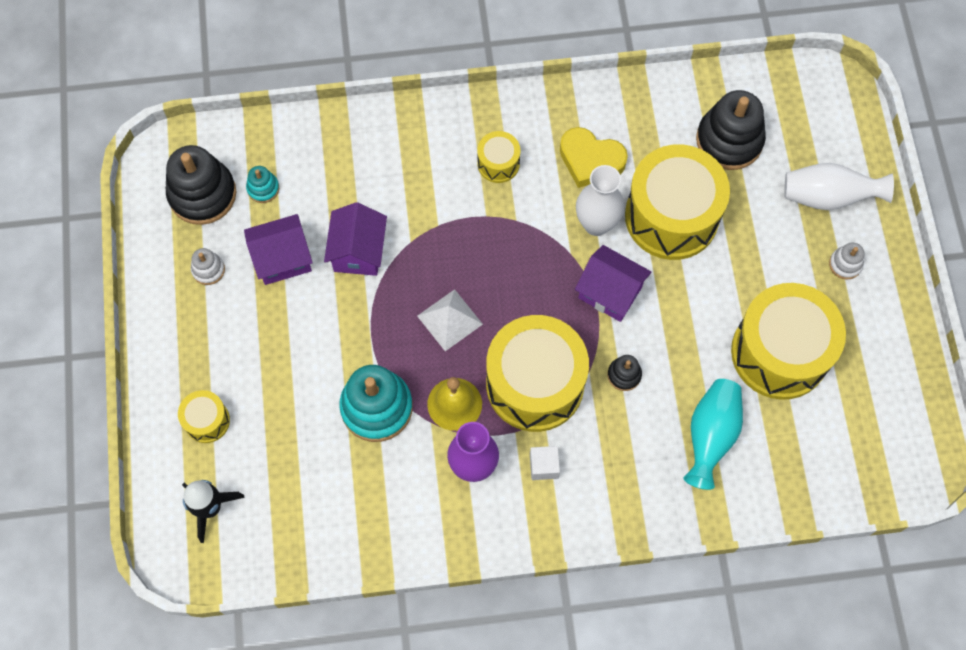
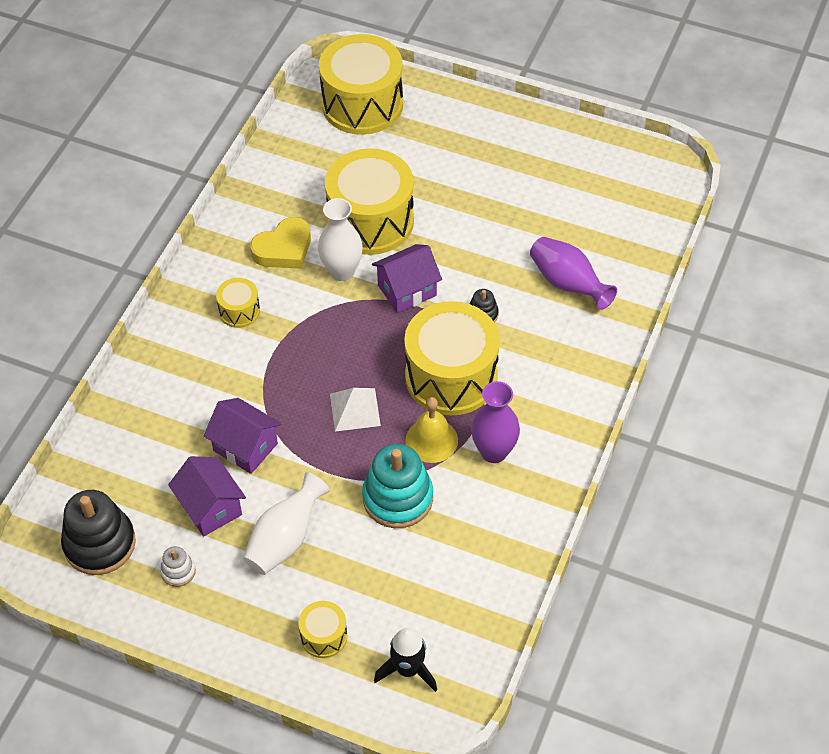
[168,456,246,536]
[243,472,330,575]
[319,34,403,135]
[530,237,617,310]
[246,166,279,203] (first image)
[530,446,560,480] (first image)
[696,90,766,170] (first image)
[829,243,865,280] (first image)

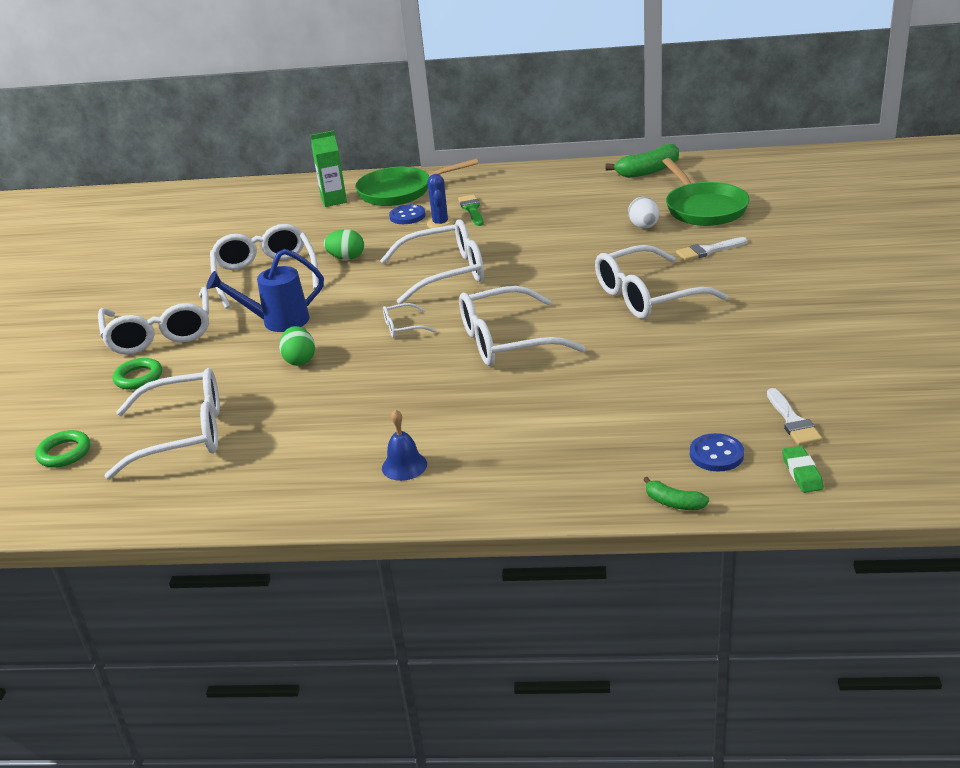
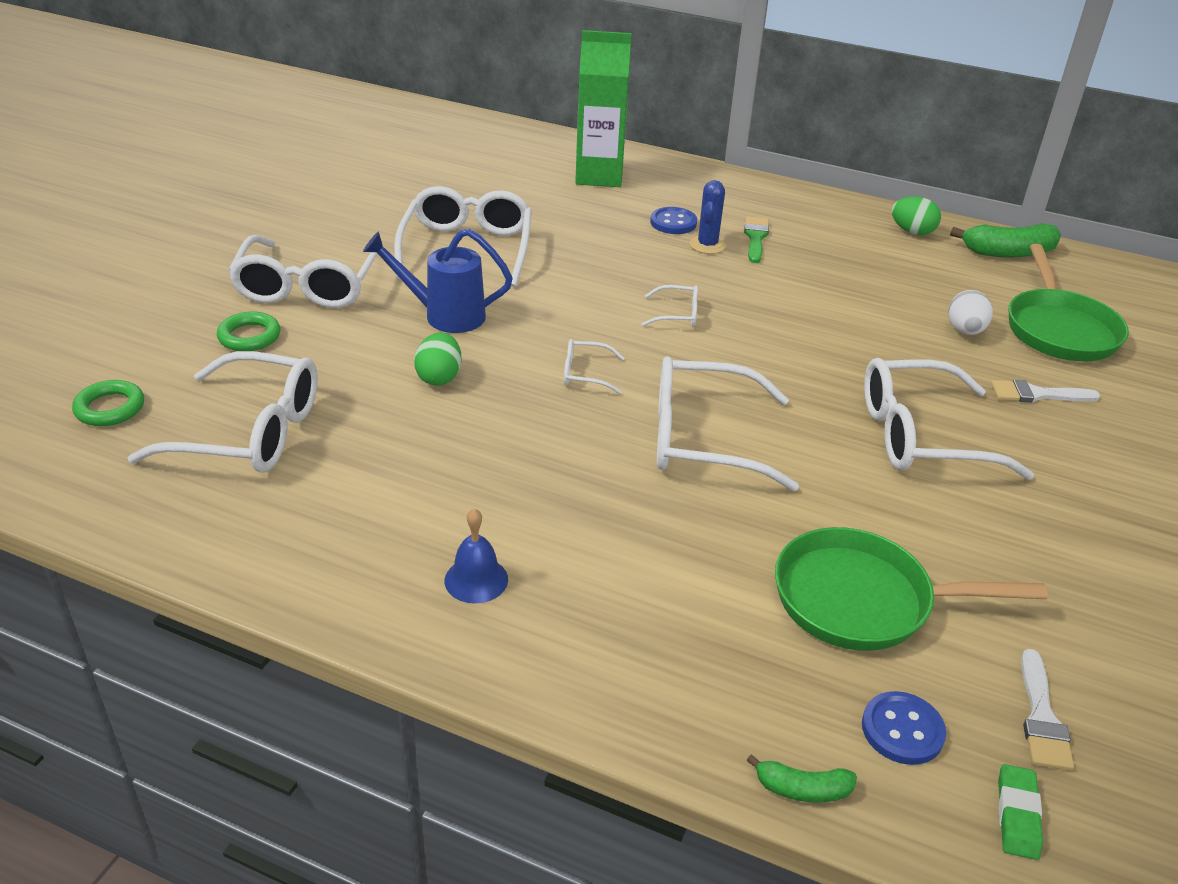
[575,30,631,187]
[642,285,698,327]
[746,754,857,803]
[775,527,1048,651]
[891,196,941,235]

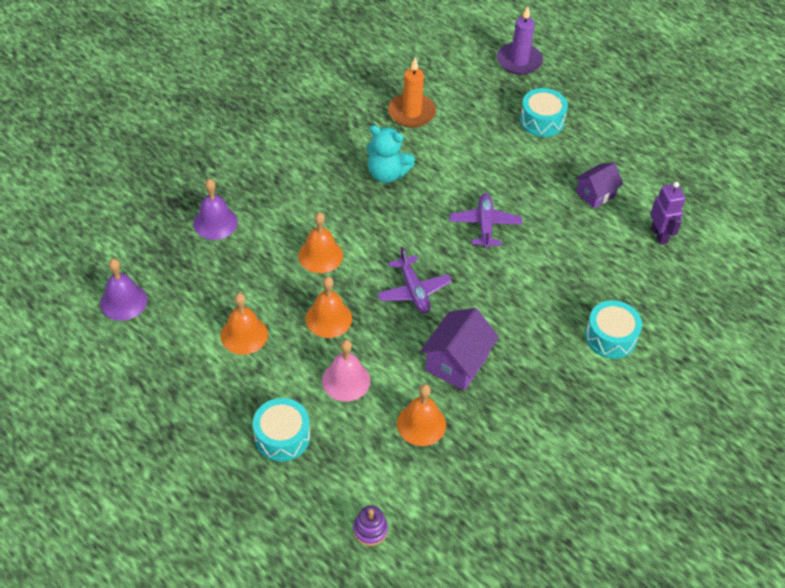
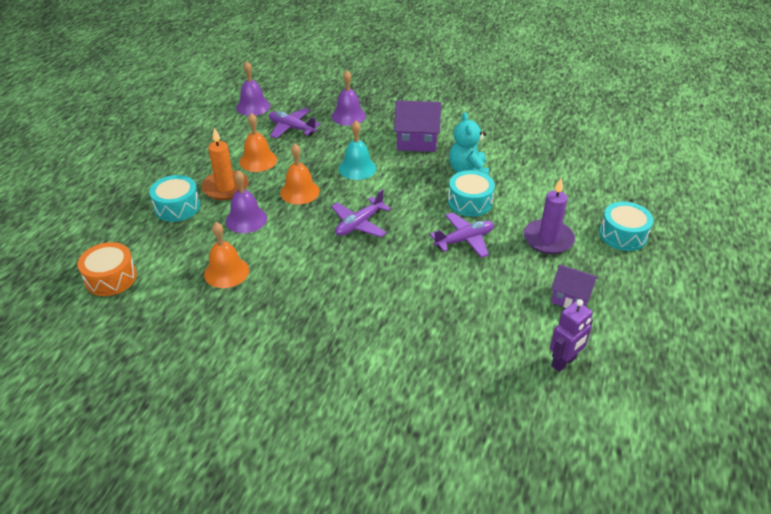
[78,242,137,296]
[201,127,249,200]
[226,170,267,233]
[269,108,321,138]
[338,121,376,180]
[394,100,441,152]
[448,170,495,217]
[524,178,575,254]

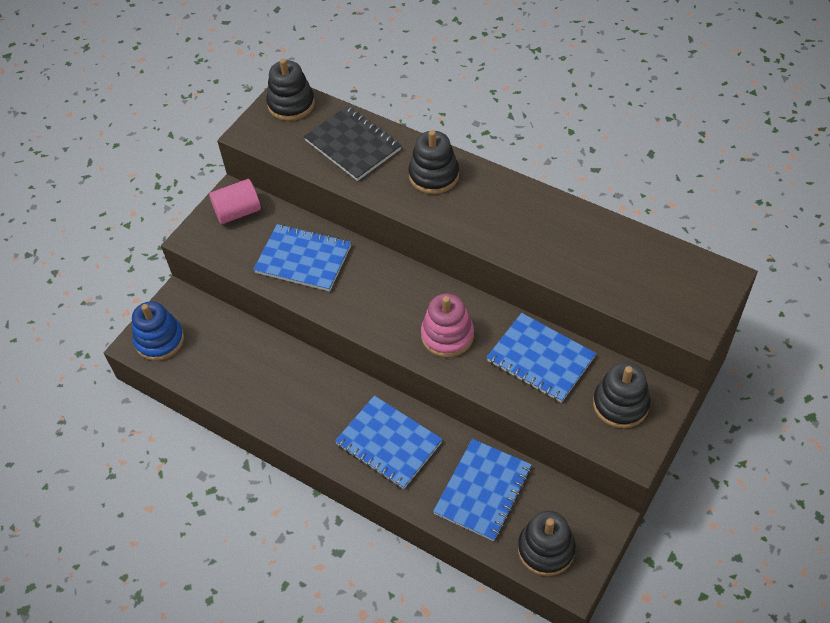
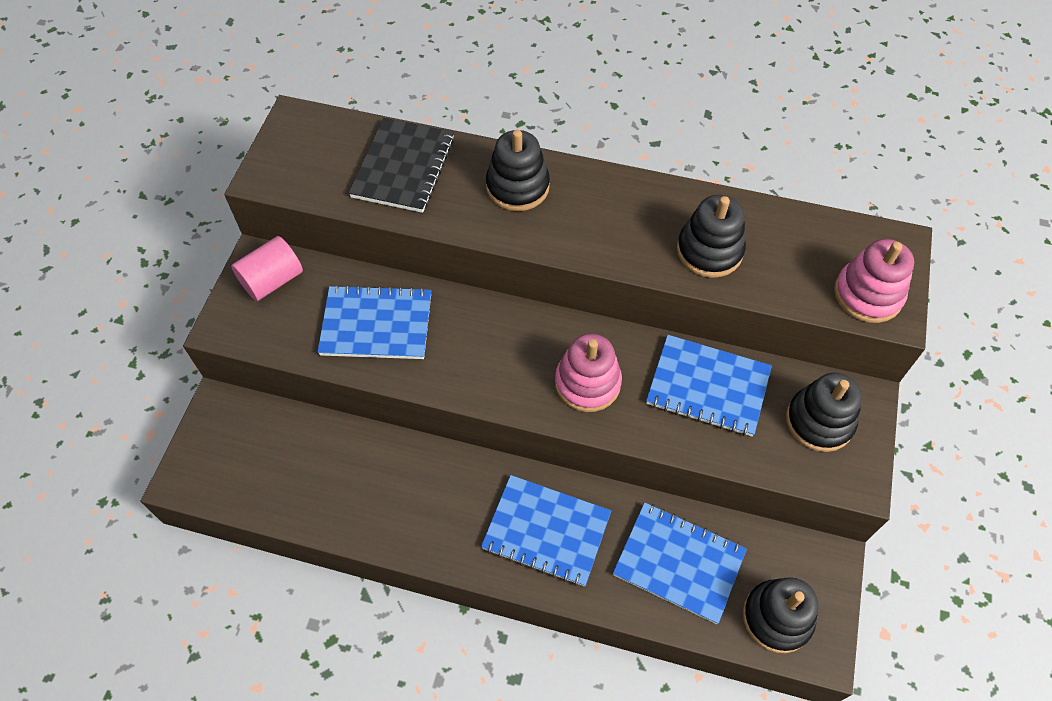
[349,118,455,213]
[613,502,747,624]
[677,195,746,278]
[834,239,914,323]
[132,301,184,361] (first image)

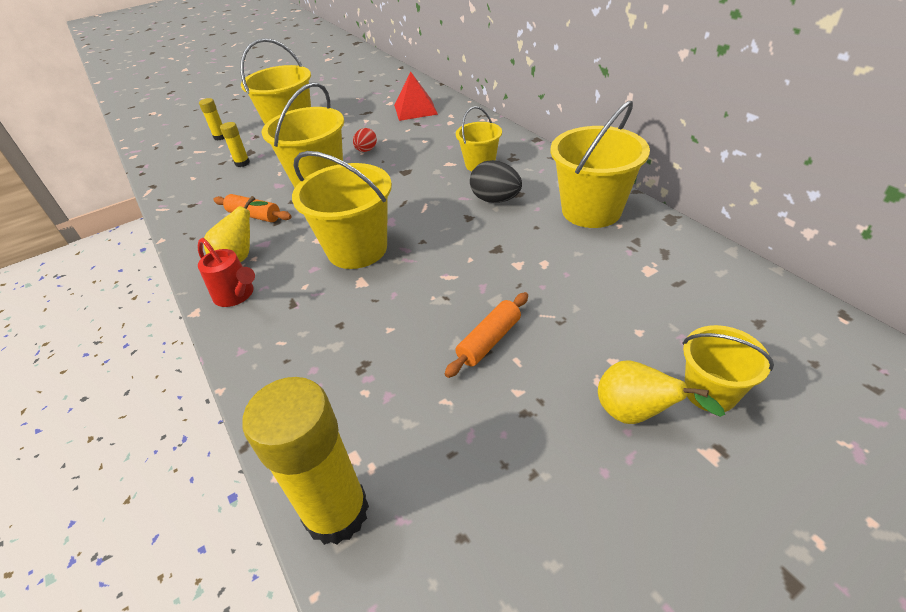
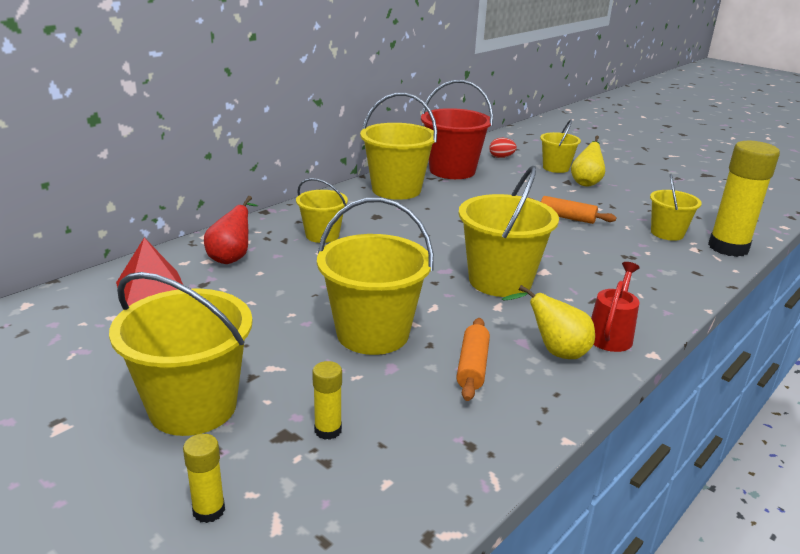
[204,196,258,264]
[421,80,493,179]
[489,138,517,158]
[650,174,702,241]
[470,160,522,203] (first image)

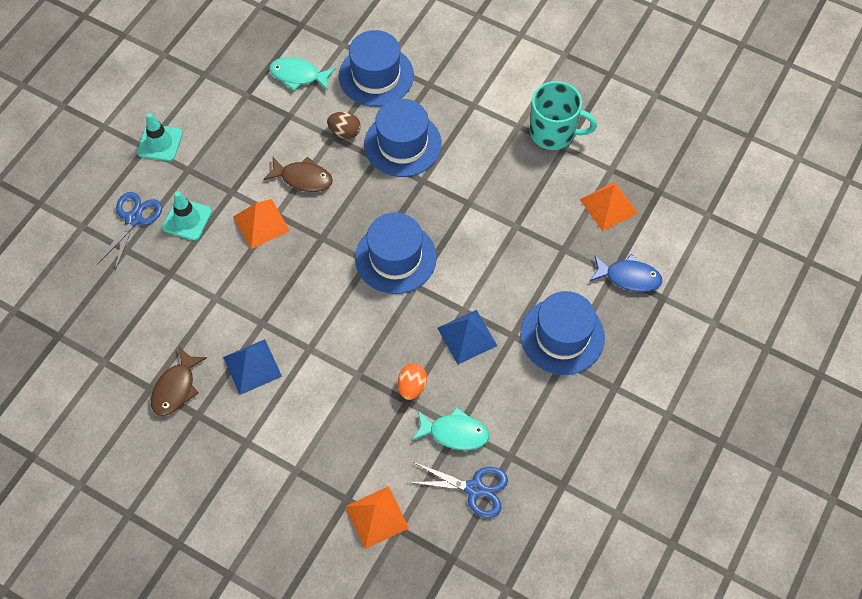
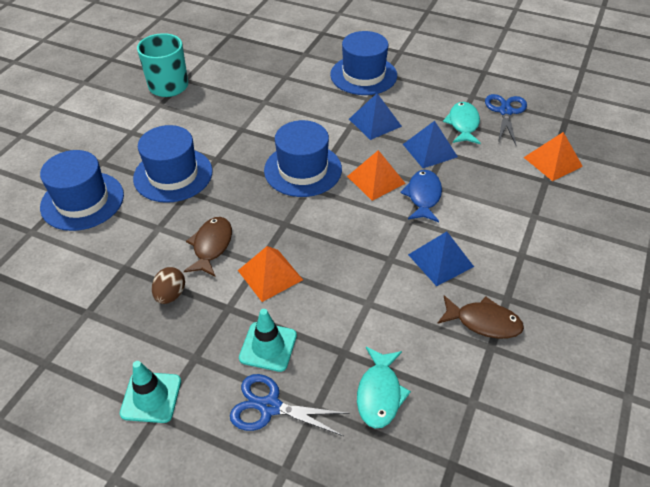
[152,267,185,304]
[347,150,406,201]
[357,347,411,428]
[400,170,442,222]
[403,121,458,168]

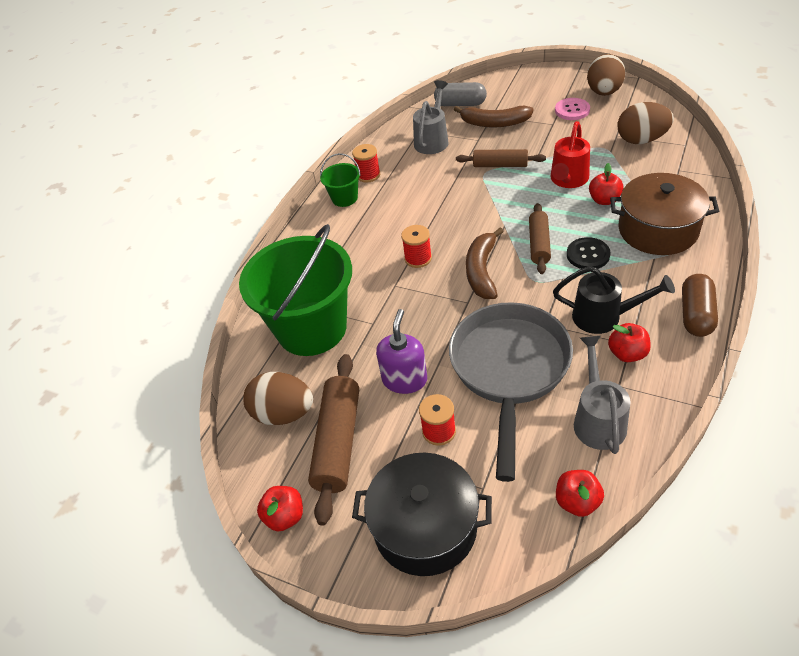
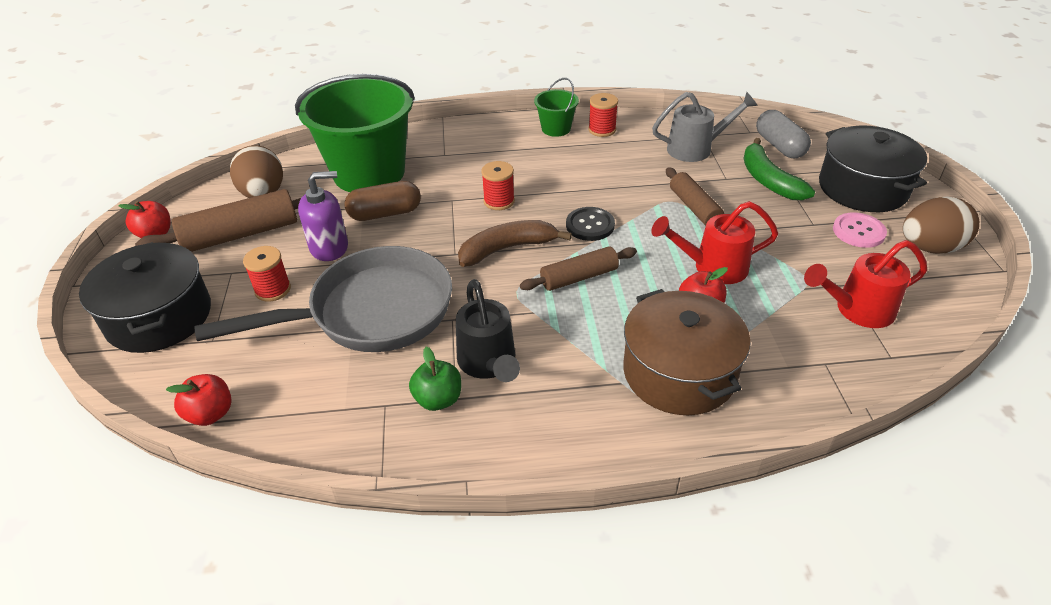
[344,181,421,221]
[409,347,461,411]
[566,207,615,241]
[743,138,815,200]
[804,240,927,328]
[819,126,927,212]
[574,336,631,454] (first image)

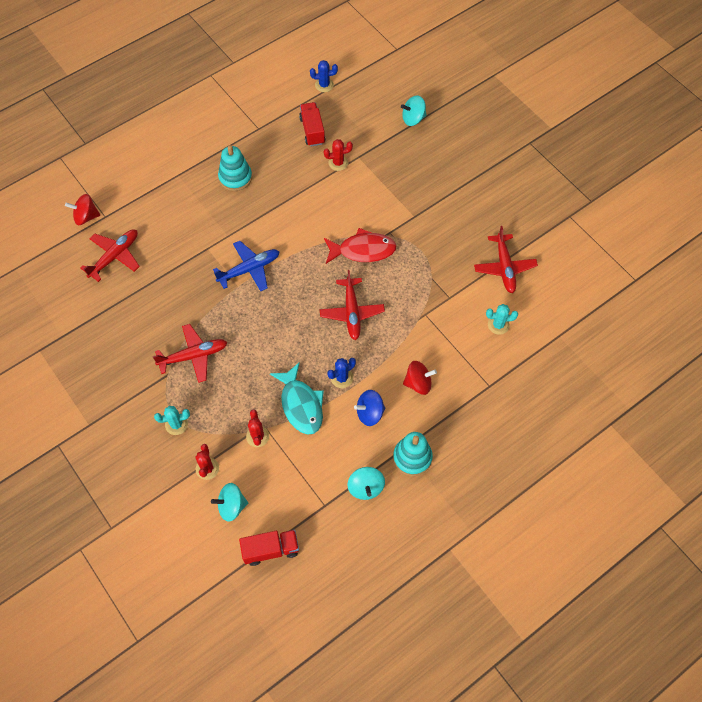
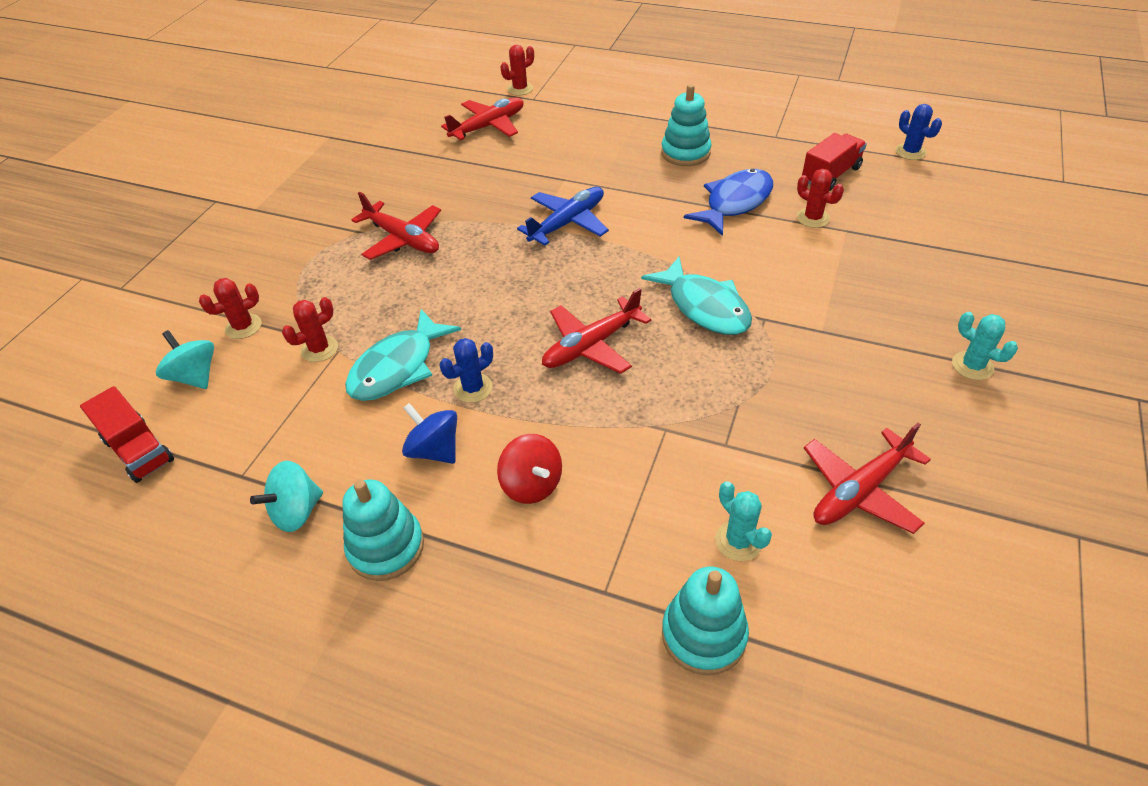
[440,338,493,403]
[441,97,524,140]
[500,45,534,95]
[517,187,609,245]
[641,257,752,335]
[662,567,749,675]
[684,169,773,236]
[952,312,1018,380]
[401,95,427,126] (first image)

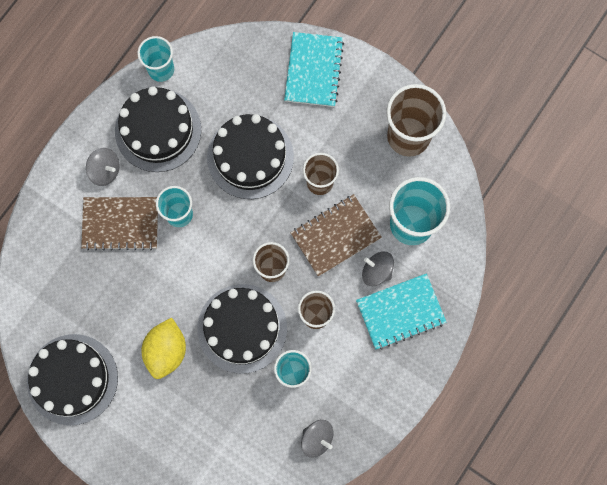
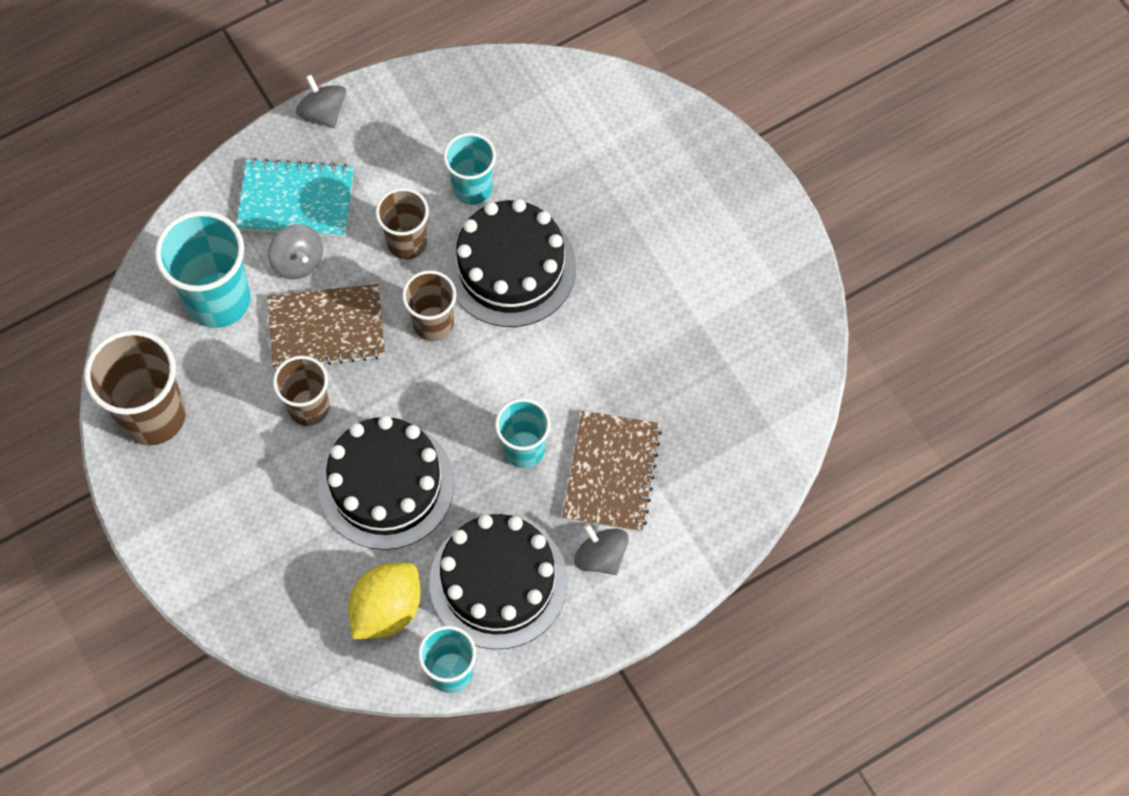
[296,74,346,128]
[348,562,421,639]
[563,411,662,532]
[27,334,118,426] (first image)
[284,32,344,107] (first image)

